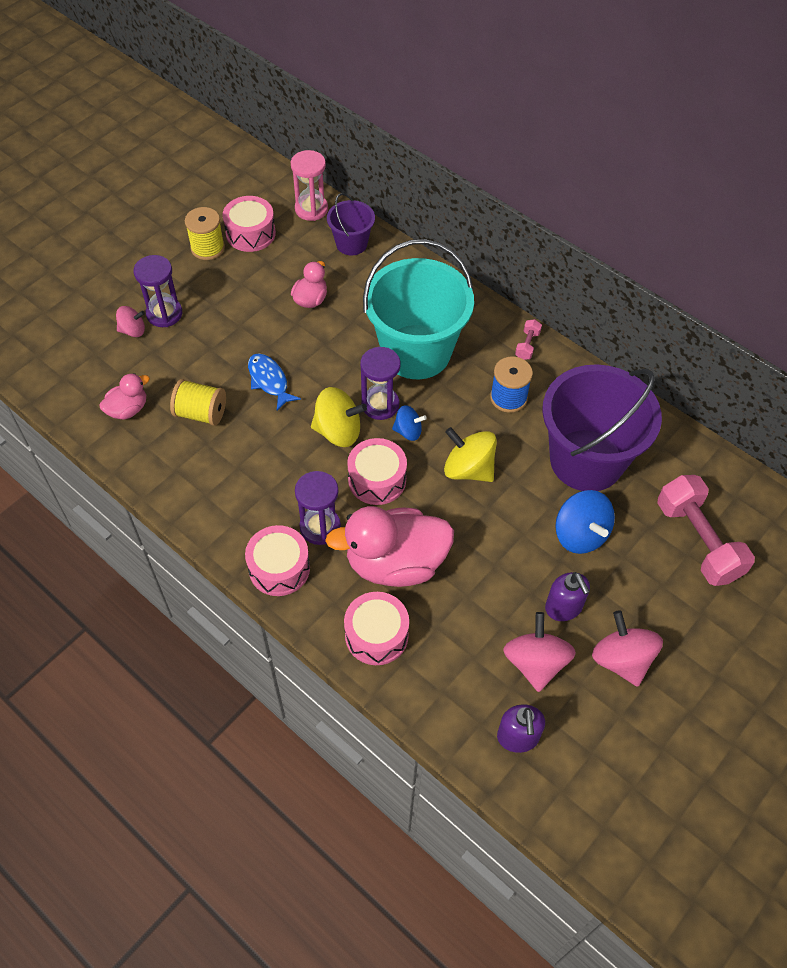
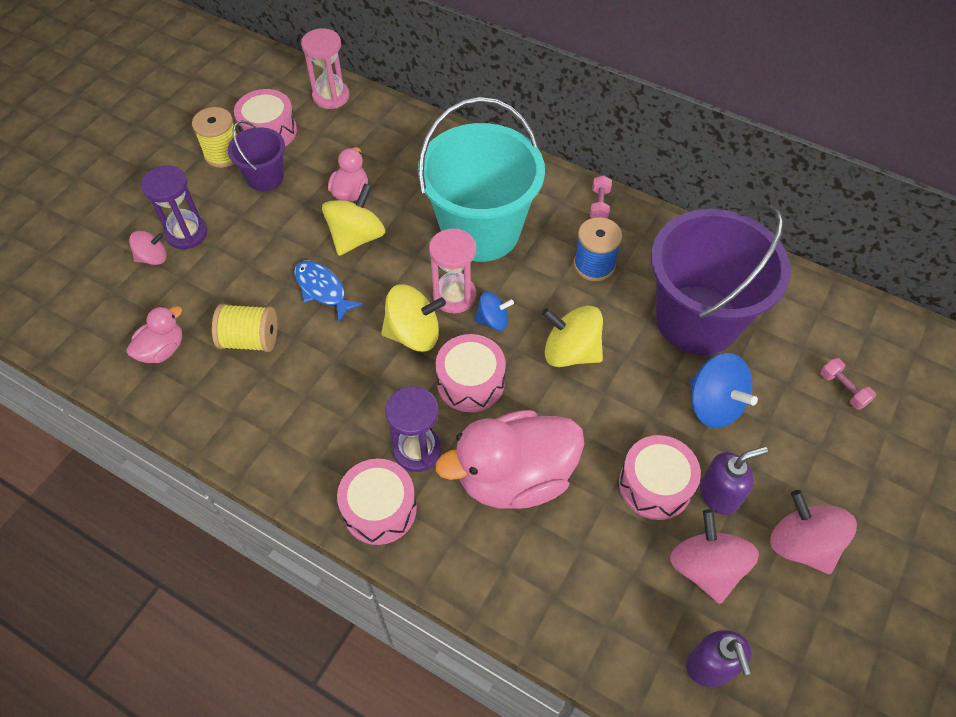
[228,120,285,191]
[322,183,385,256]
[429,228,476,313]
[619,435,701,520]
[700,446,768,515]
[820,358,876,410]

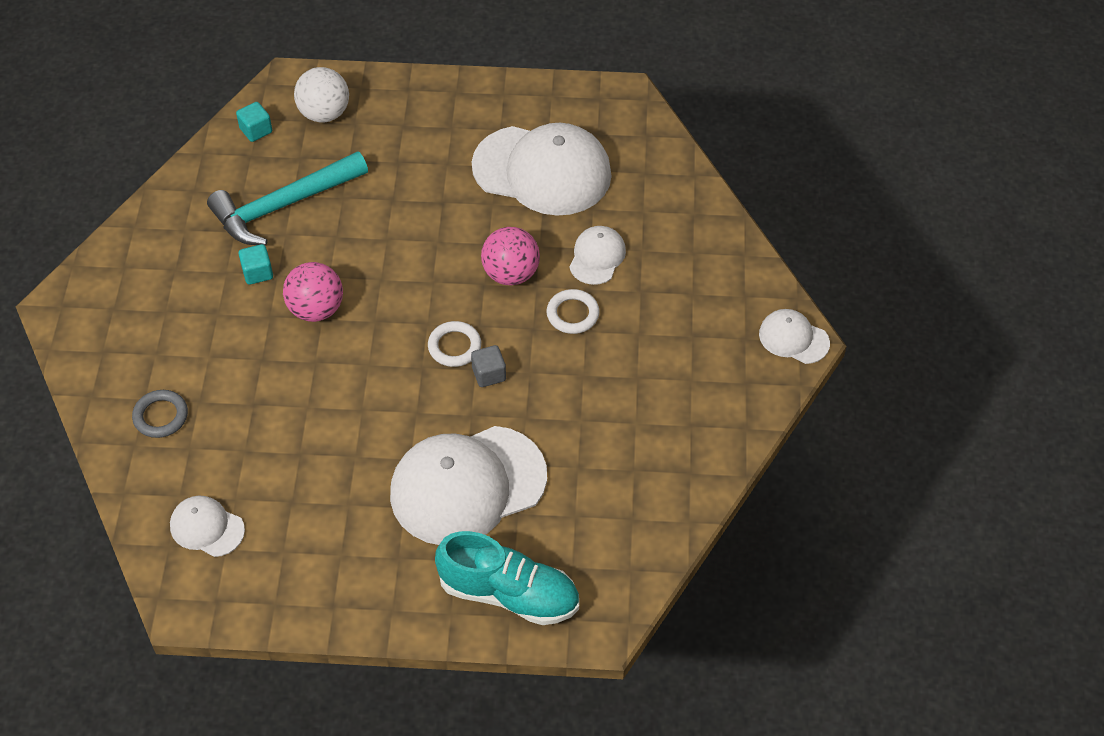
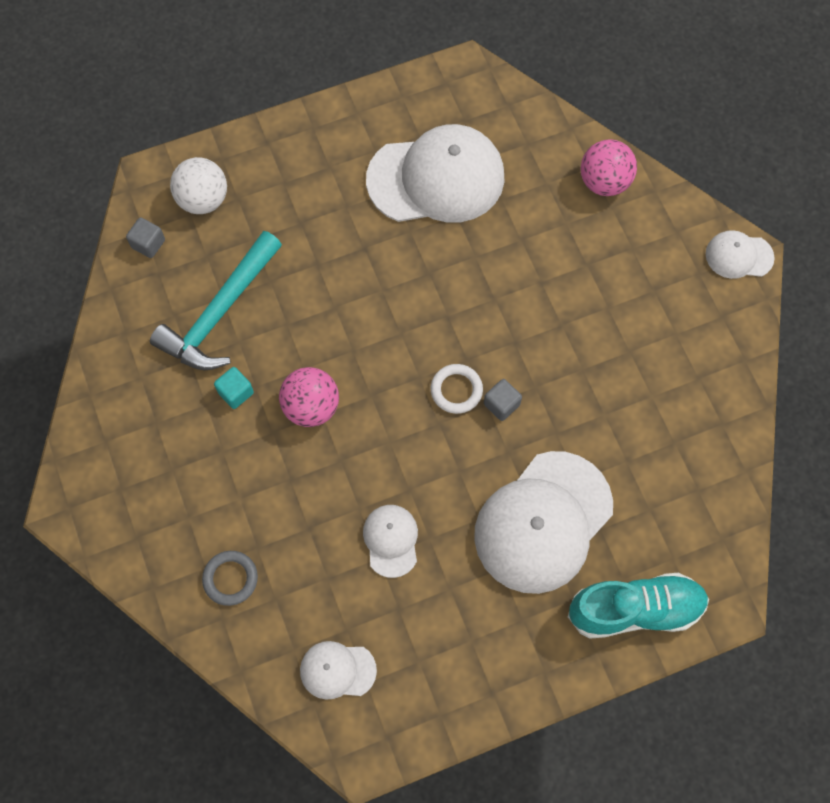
[126,218,165,258]
[363,505,418,578]
[581,139,637,196]
[547,289,600,334] (first image)

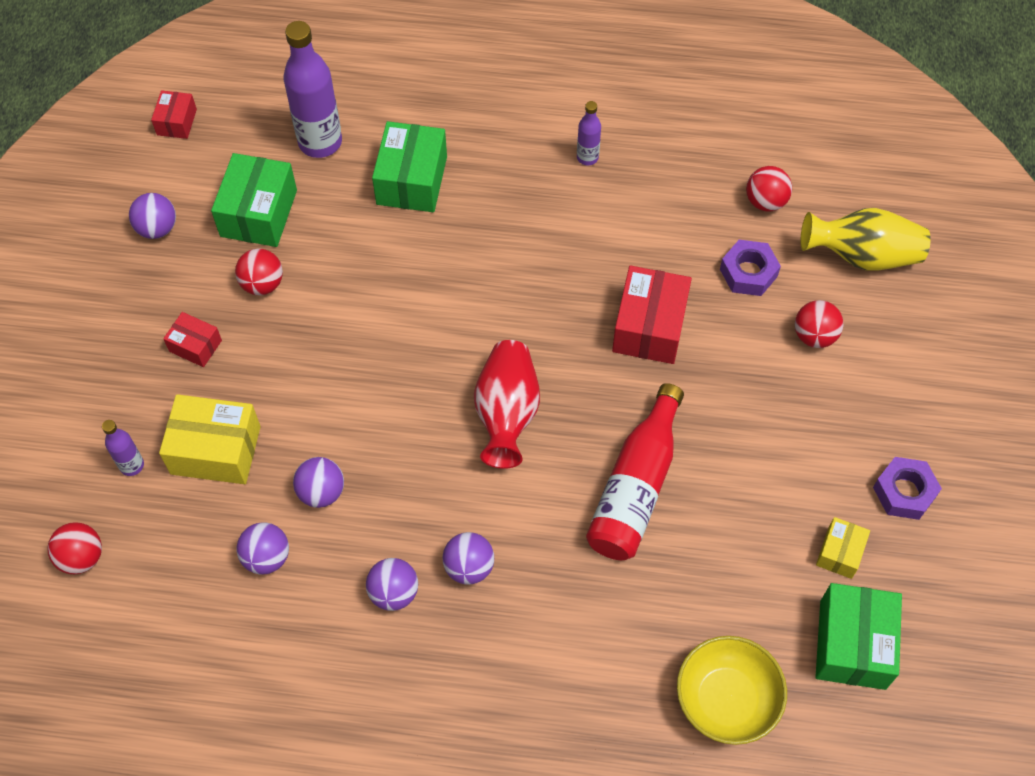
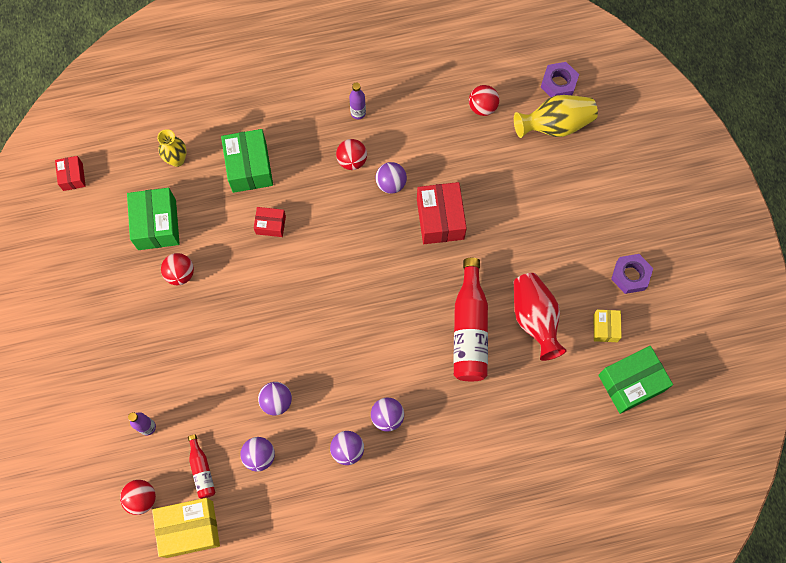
[152,498,220,558]
[157,129,187,167]
[188,434,215,499]
[254,207,286,237]
[336,139,367,170]
[376,162,407,194]
[514,273,567,361]
[541,62,579,97]
[598,346,673,414]
[677,636,787,745] (first image)

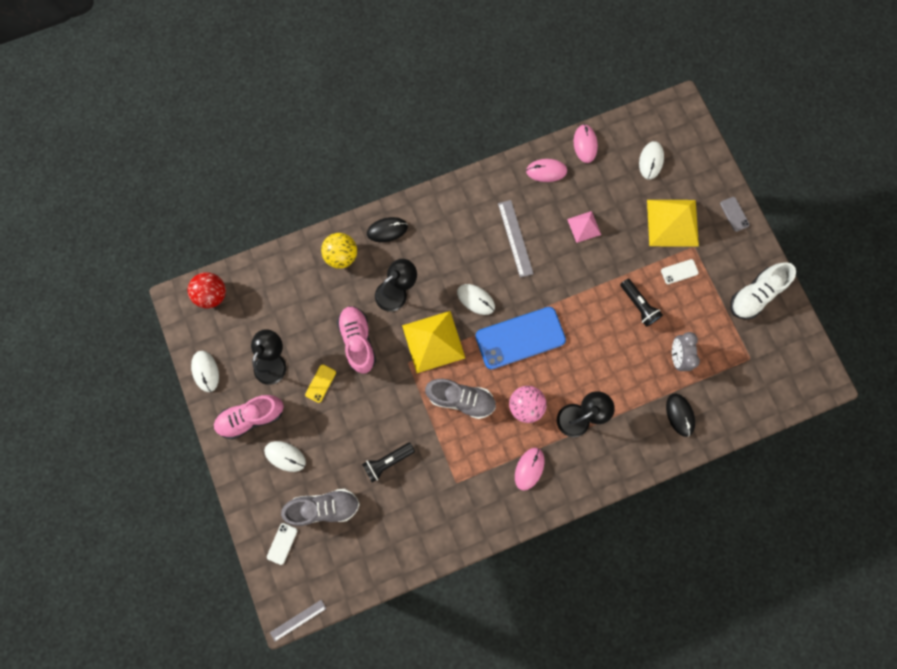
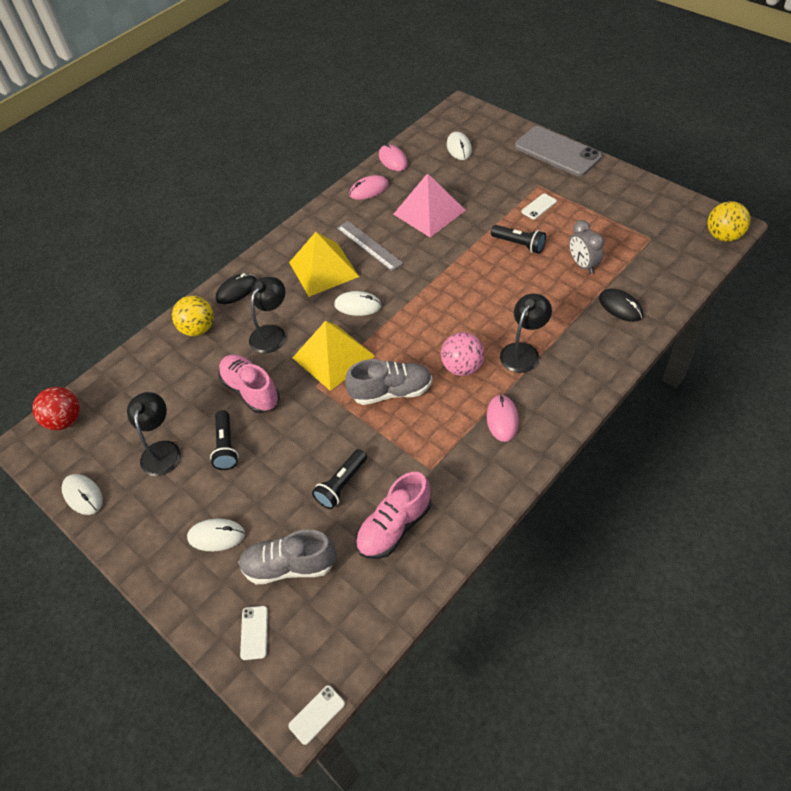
[210,410,239,470]
[238,529,337,584]
[288,685,345,745]
[289,232,359,297]
[356,472,431,559]
[393,173,466,237]
[515,126,602,176]
[708,201,751,242]
[475,307,566,369] (first image)
[730,262,796,319] (first image)

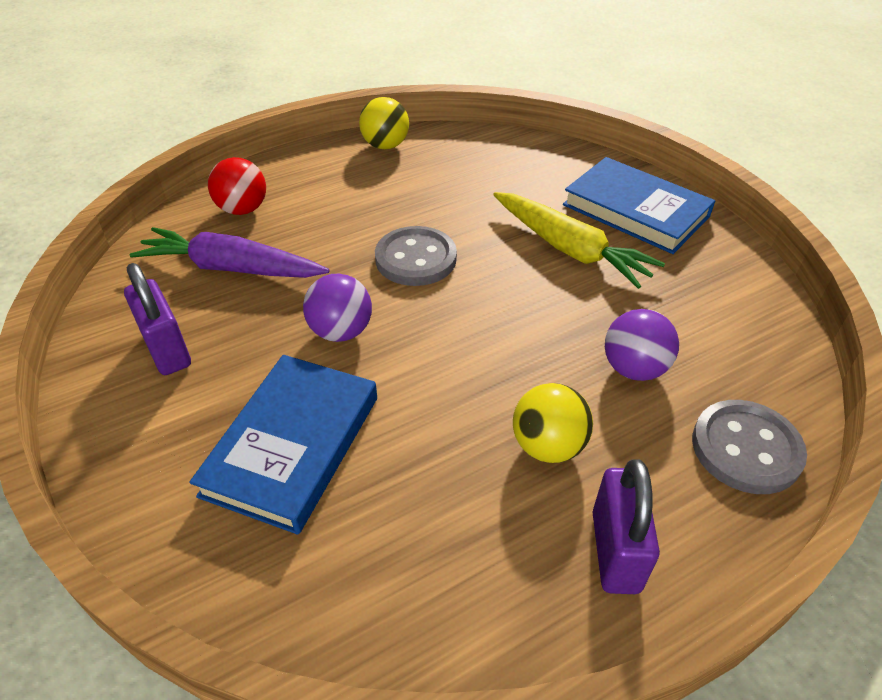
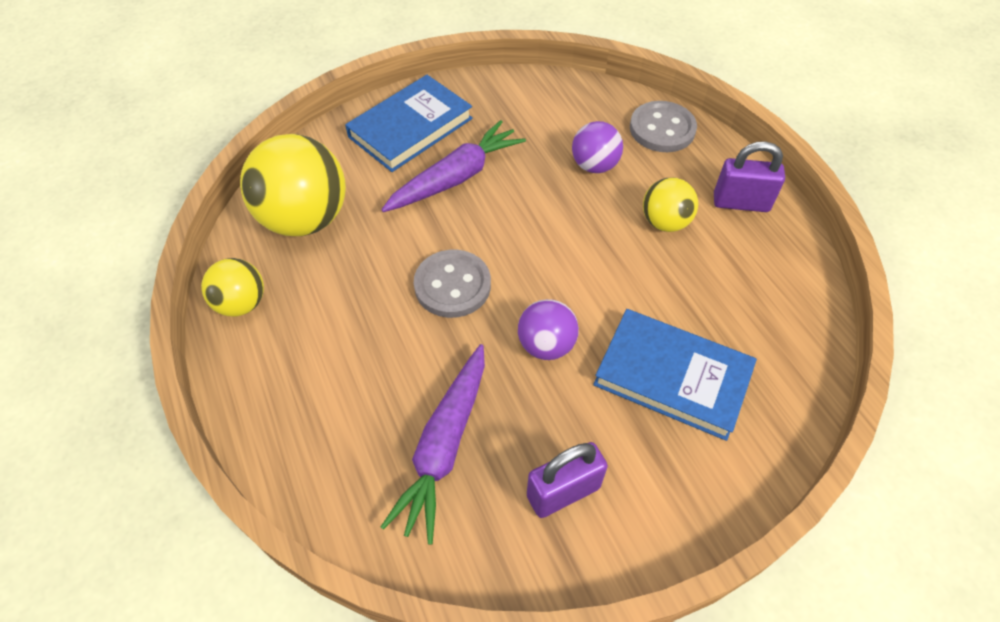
[240,134,346,236]
[381,120,526,212]
[208,157,266,215] (first image)

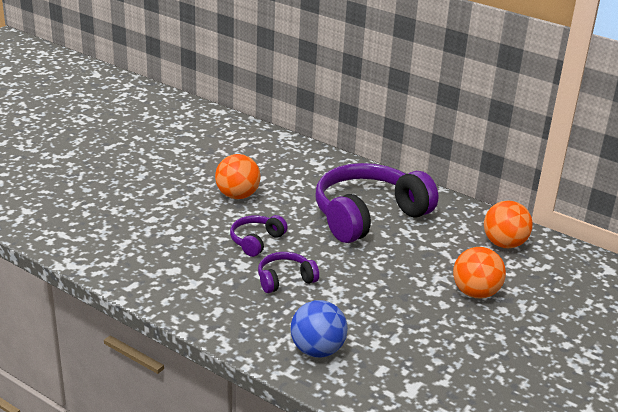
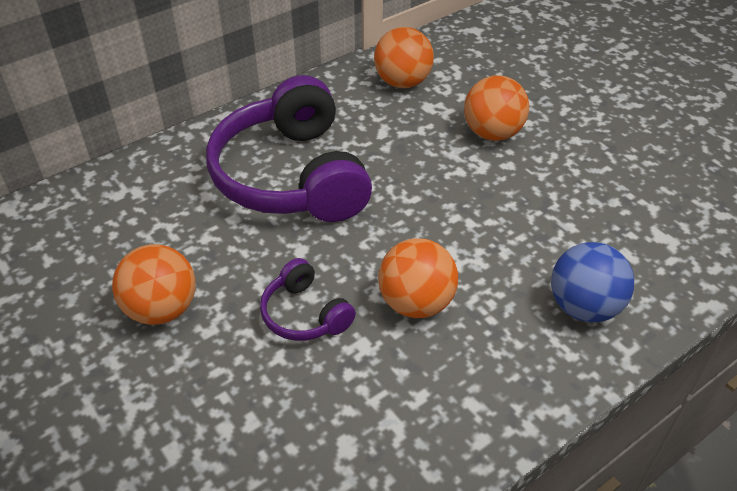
[378,238,458,318]

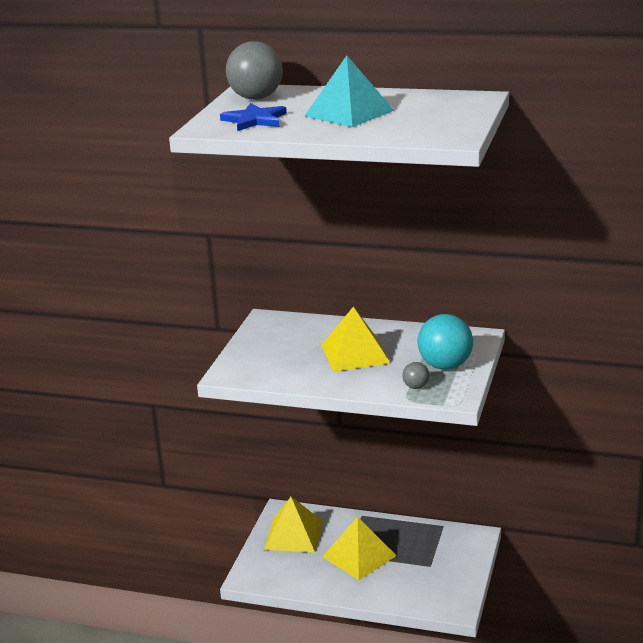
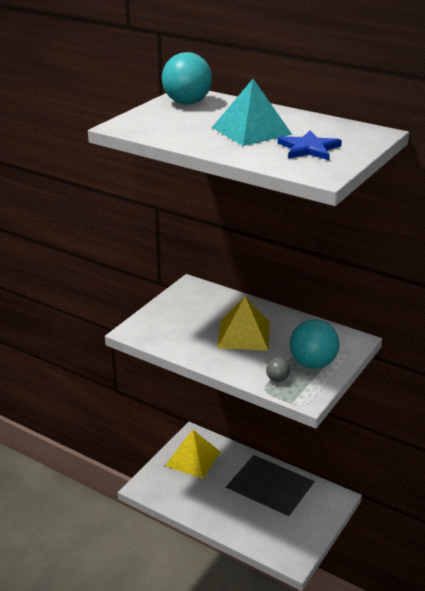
[162,52,212,104]
[278,130,342,160]
[322,517,397,580] (first image)

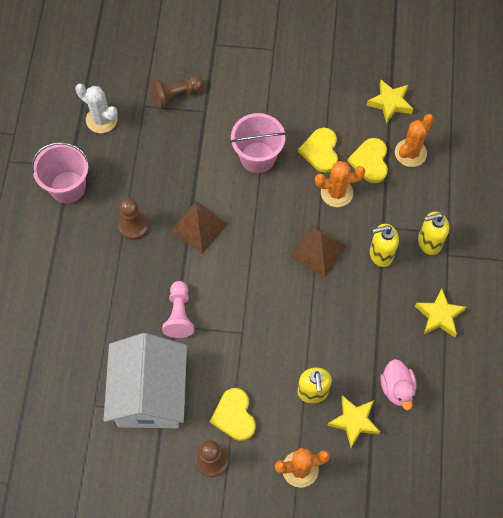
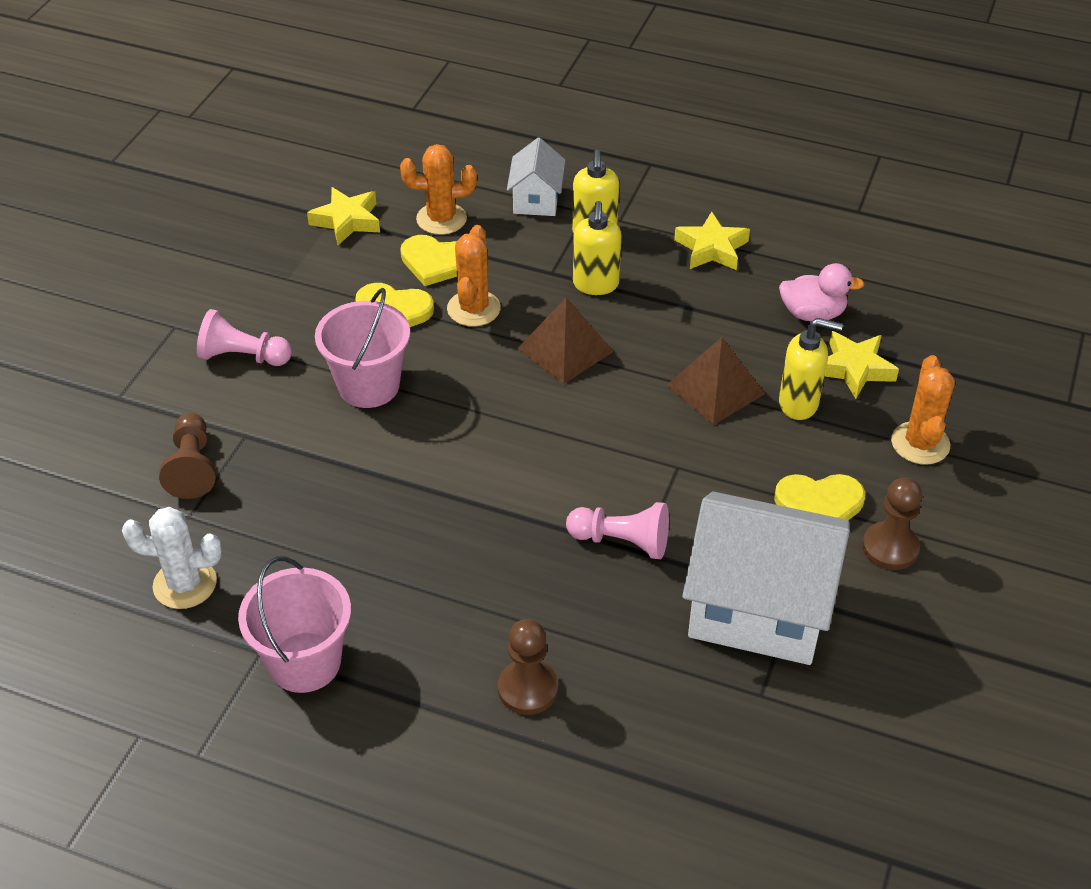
[122,507,222,609]
[197,309,292,366]
[400,144,477,235]
[498,619,558,715]
[507,138,566,216]
[667,337,765,425]

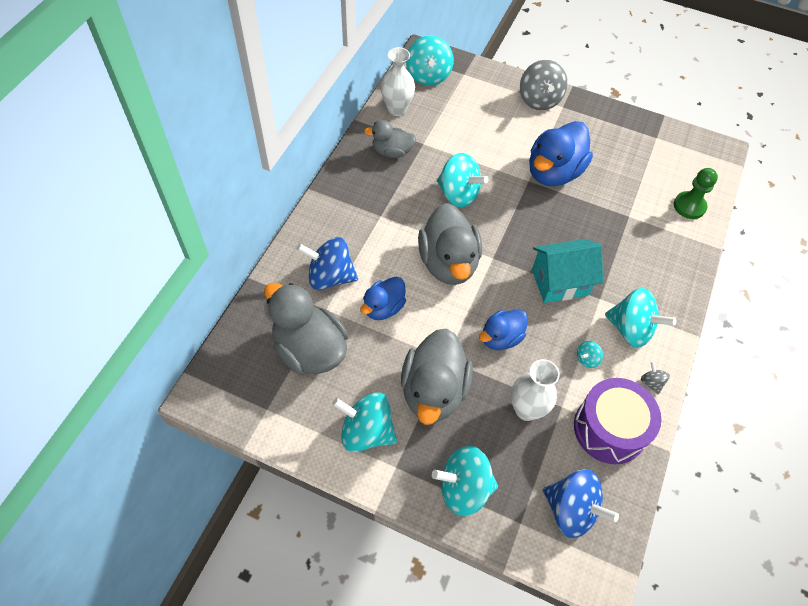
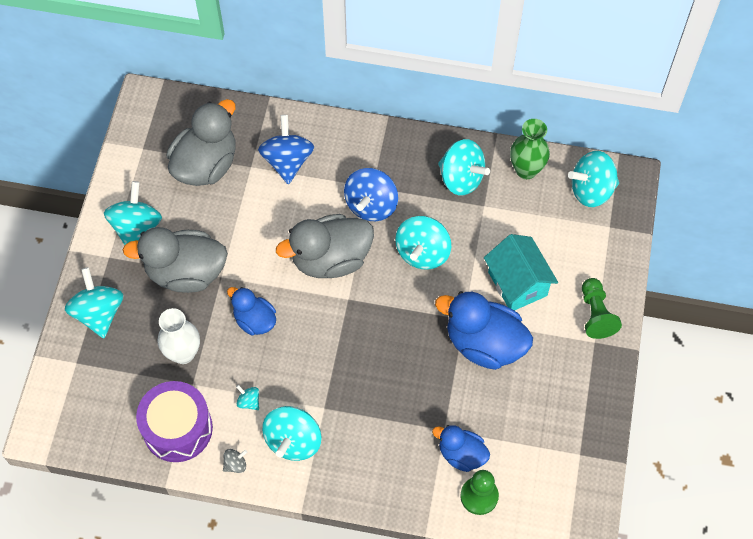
[344,168,398,221]
[432,425,490,472]
[438,139,490,195]
[484,234,558,311]
[510,119,550,179]
[582,278,622,339]

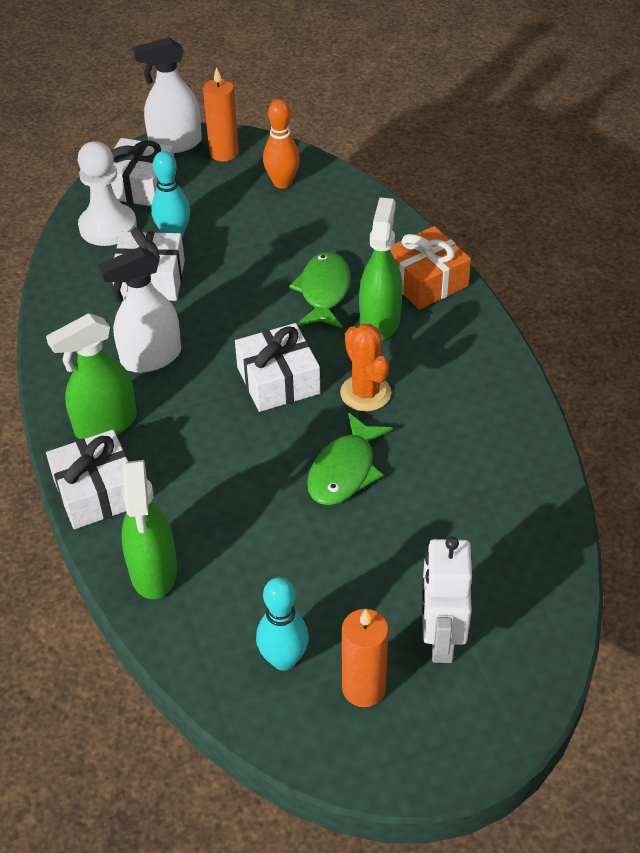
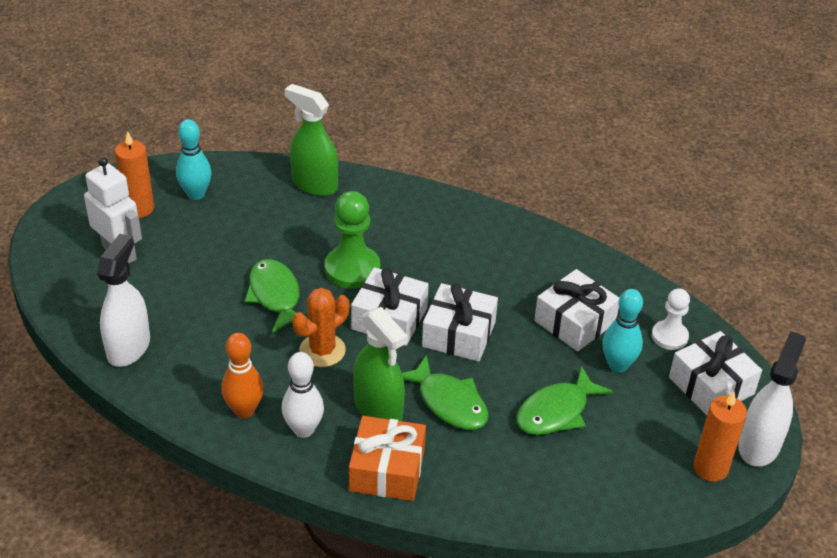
[97,234,150,367]
[221,333,264,418]
[282,352,324,438]
[292,288,349,367]
[325,191,380,289]
[422,283,498,362]
[516,366,613,435]
[652,288,690,350]
[46,313,137,439] (first image)

